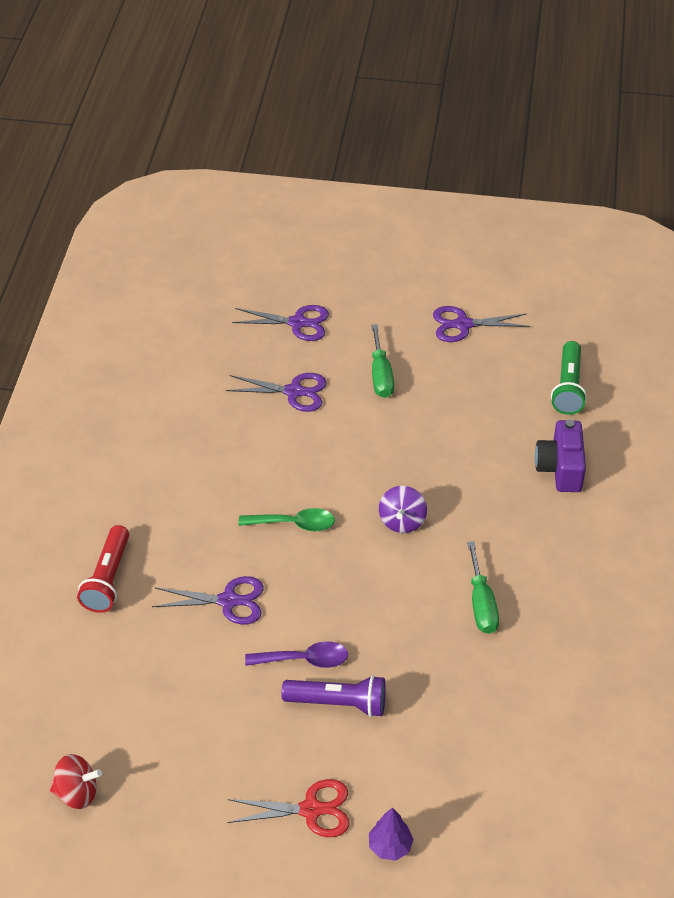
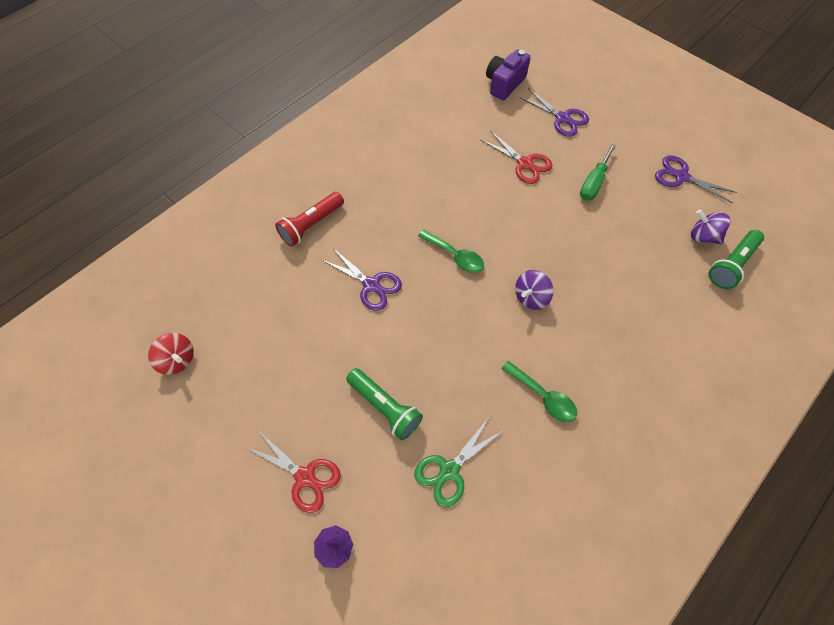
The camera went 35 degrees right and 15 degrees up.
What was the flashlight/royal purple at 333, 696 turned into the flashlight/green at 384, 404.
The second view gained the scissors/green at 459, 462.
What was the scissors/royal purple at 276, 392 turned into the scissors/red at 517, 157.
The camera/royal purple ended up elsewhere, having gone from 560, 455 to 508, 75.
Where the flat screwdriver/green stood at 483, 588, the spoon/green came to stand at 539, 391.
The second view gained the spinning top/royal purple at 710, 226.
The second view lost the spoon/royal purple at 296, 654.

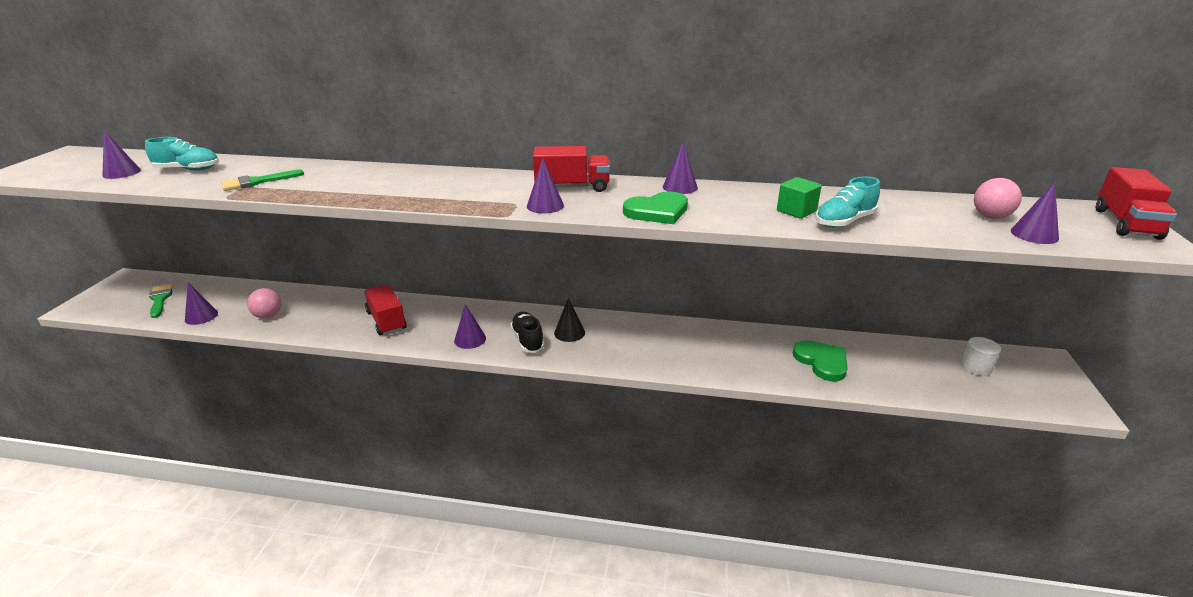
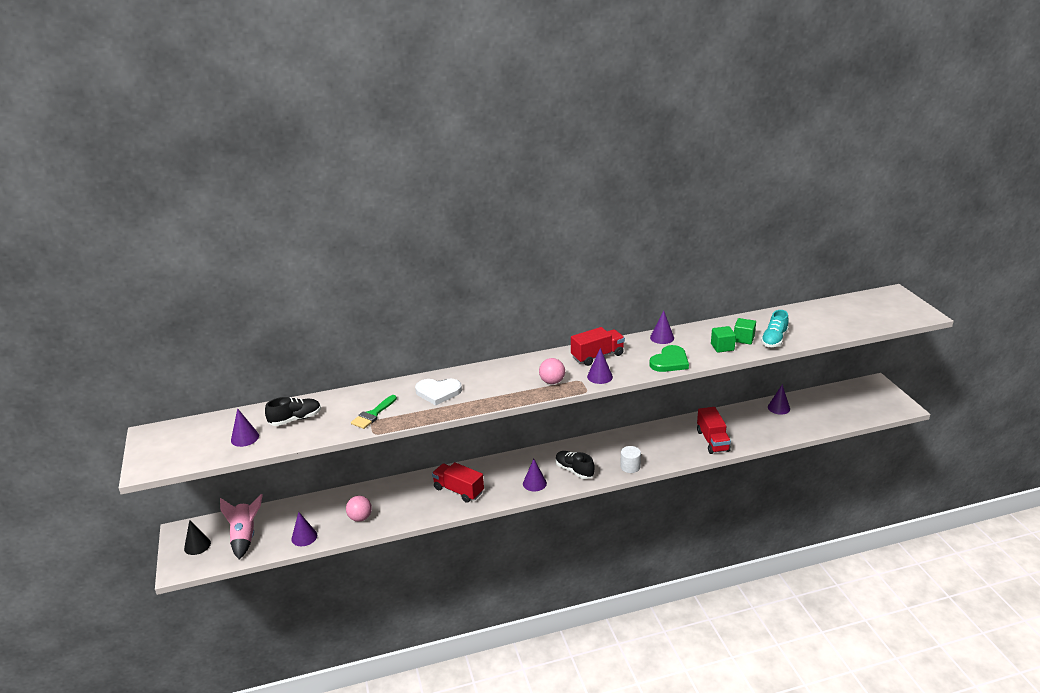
The camera went 25 degrees left and 0 degrees up.
The solid cone/jet-black ended up elsewhere, having gone from 569, 320 to 197, 537.
Where the brush/green stood at 161, 300, the rocket/rosy came to stand at 241, 526.
What was the shoe/teal at 182, 154 turned into the shoe/jet-black at 293, 411.
The second view gained the love heart/snow-white at 438, 392.
The ball/rosy ended up elsewhere, having gone from 998, 198 to 552, 371.
The cylinder shape/snow-white ended up elsewhere, having gone from 981, 356 to 630, 459.
The truck/red ended up elsewhere, having gone from 1136, 203 to 714, 430.
The second view gained the solid cube/green at 723, 339.
The solid cone/royal purple ended up elsewhere, having gone from 1035, 213 to 779, 399.
The second view lost the love heart/green at 820, 361.

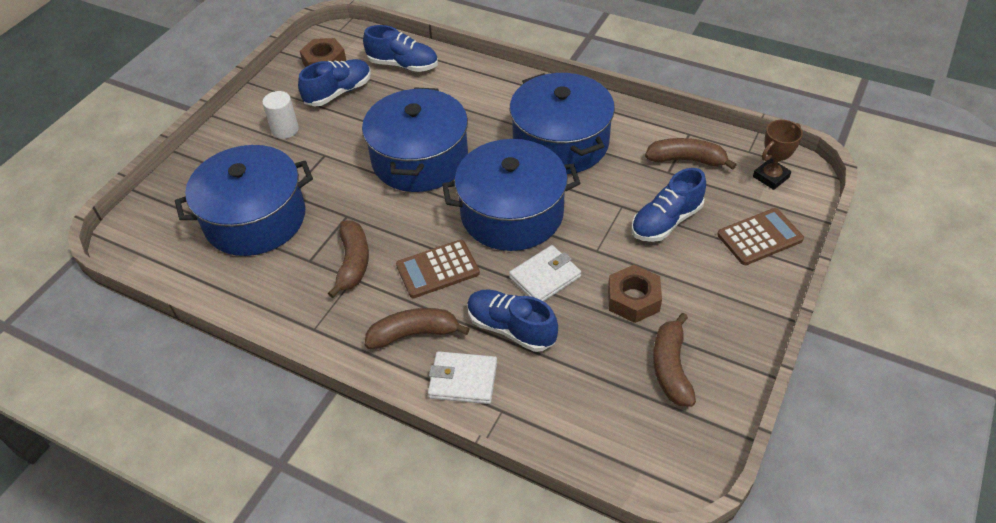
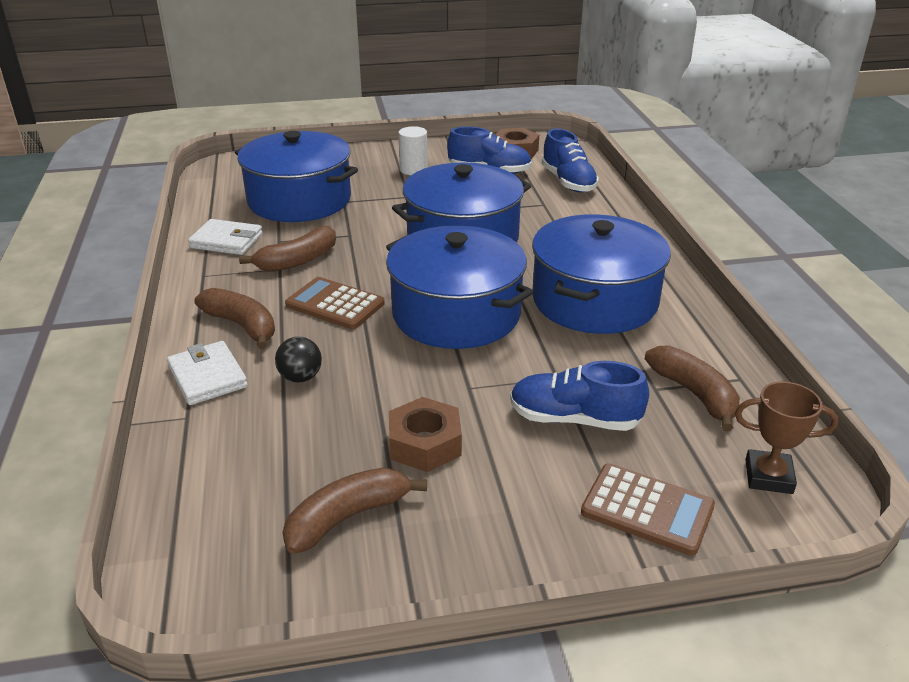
The camera went 50 degrees right and 15 degrees down.
The billfold/snow-white ended up elsewhere, having gone from 545, 273 to 225, 237.
Where the shoe/royal blue stood at 512, 321, the ball/jet-black came to stand at 298, 359.

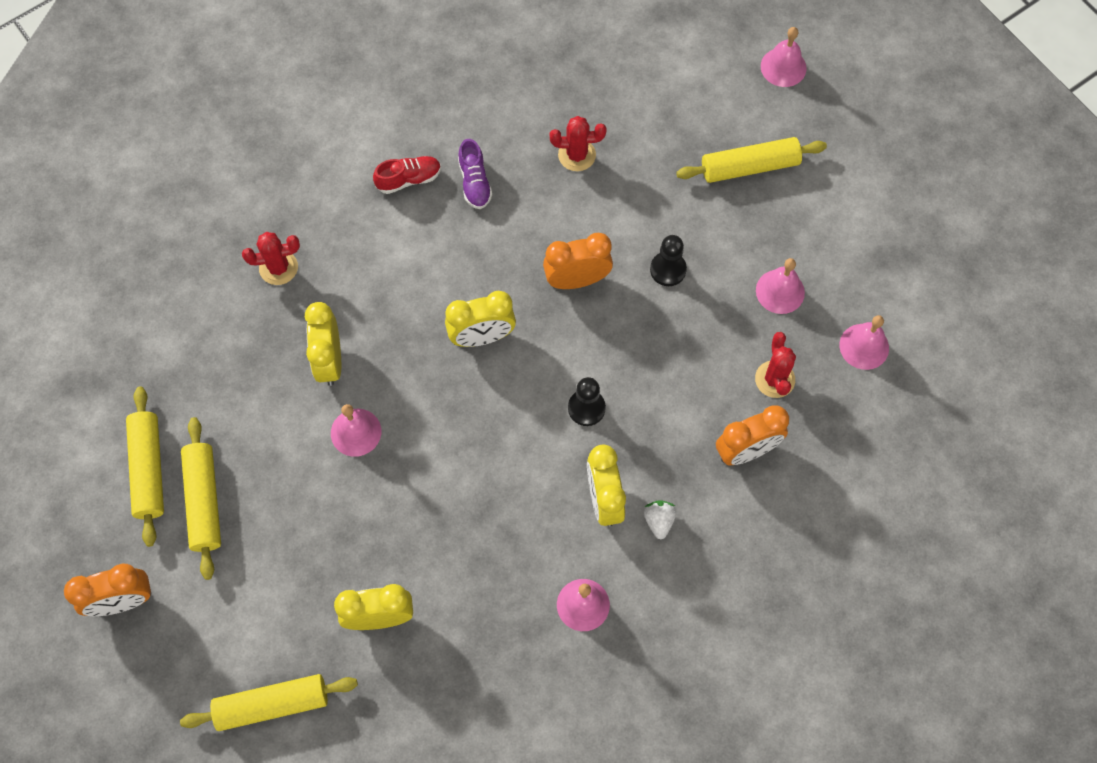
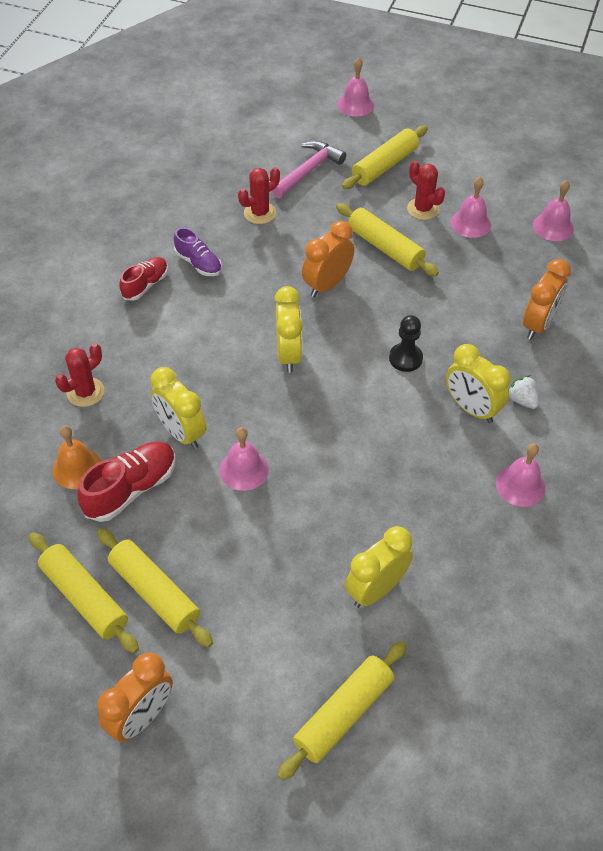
The camera went 35 degrees left and 15 degrees down.
The second view gained the hand bell/orange-coloured at 76, 457.
The second view gained the shoe/red at 127, 481.
The second view gained the claw hammer/rosy at 309, 169.
The alarm clock/yellow at 480, 319 ended up facing another way, 45 degrees counterclockwise from before.
Where the pawn/jet-black stood at 668, 260, the dough roller/yellow came to stand at 387, 239.
The saguaro cactus/red ended up elsewhere, having gone from 775, 365 to 426, 190.

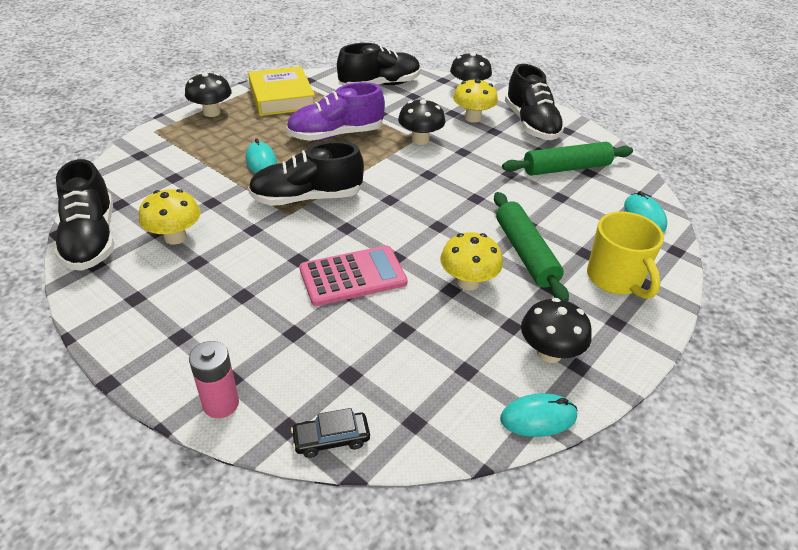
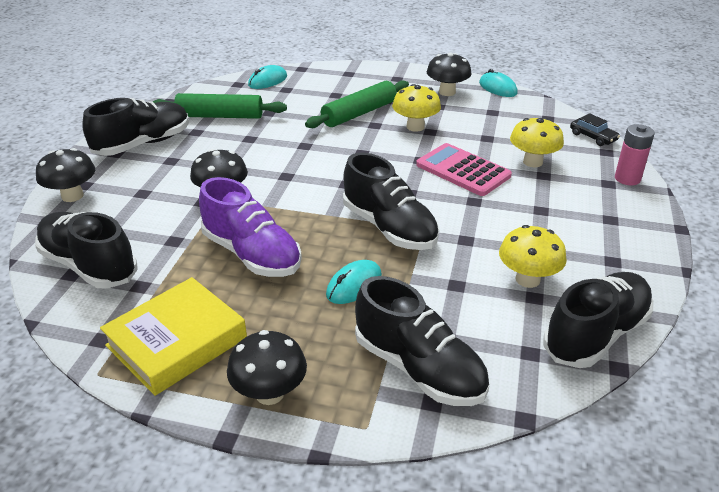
The camera went 115 degrees left and 5 degrees down.
The dough roller/green at 567, 159 ended up facing another way, 45 degrees counterclockwise from before.
The second view gained the shoe/jet-black at 422, 341.
The toadstool/yellow ended up elsewhere, having gone from 475, 100 to 537, 142.
The second view lost the mug/yellow at 625, 255.

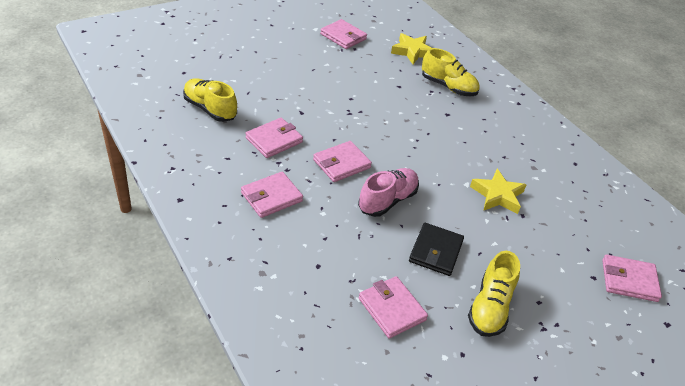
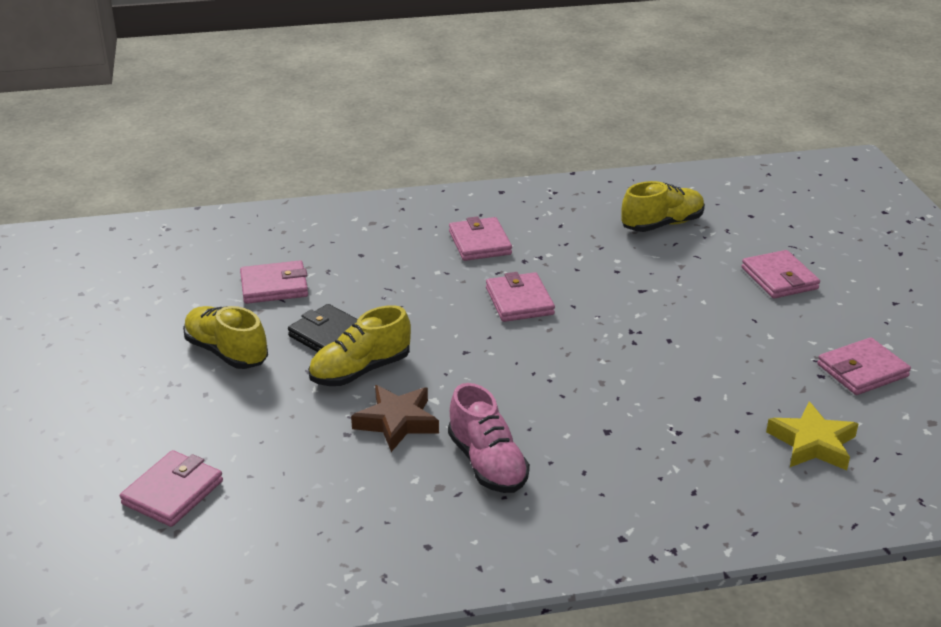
The camera went 115 degrees right and 10 degrees down.
The shoe/yellow ended up elsewhere, having gone from 451, 72 to 359, 345.
What was the five-pointed star/yellow at 498, 191 turned into the five-pointed star/brown at 395, 418.
The shoe/rosy ended up elsewhere, having gone from 388, 192 to 489, 438.
The billfold/rosy ended up elsewhere, having gone from 274, 138 to 781, 274.

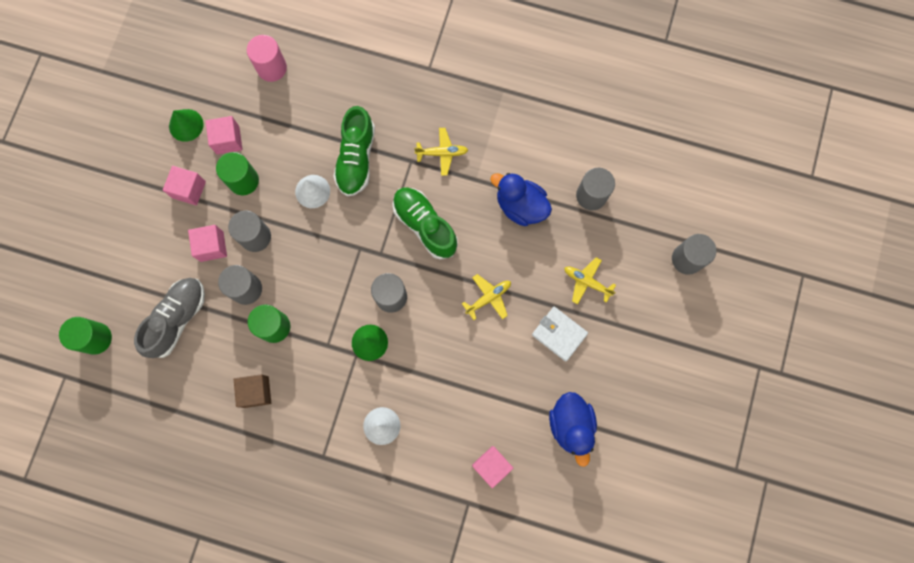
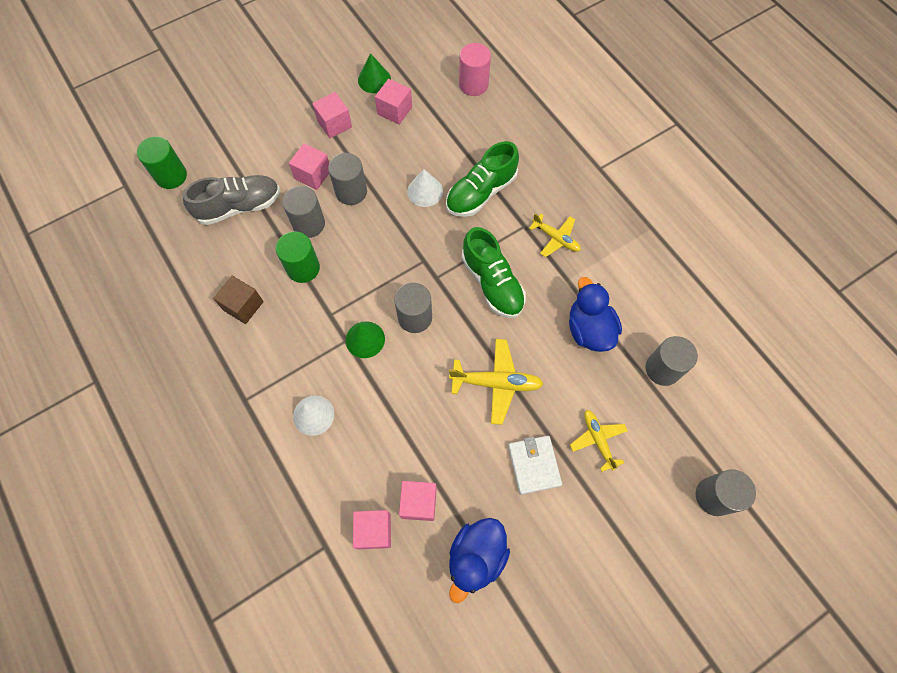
The camera went 40 degrees right and 10 degrees down.
The second view gained the solid cube/rosy at 418, 501.
The size of the toy plane/yellow at 486, 297 changed by a factor of 1.51.
The shoe/green at 425, 223 ended up facing another way, 150 degrees clockwise from before.
The second view lost the cylinder shape/green at 237, 173.

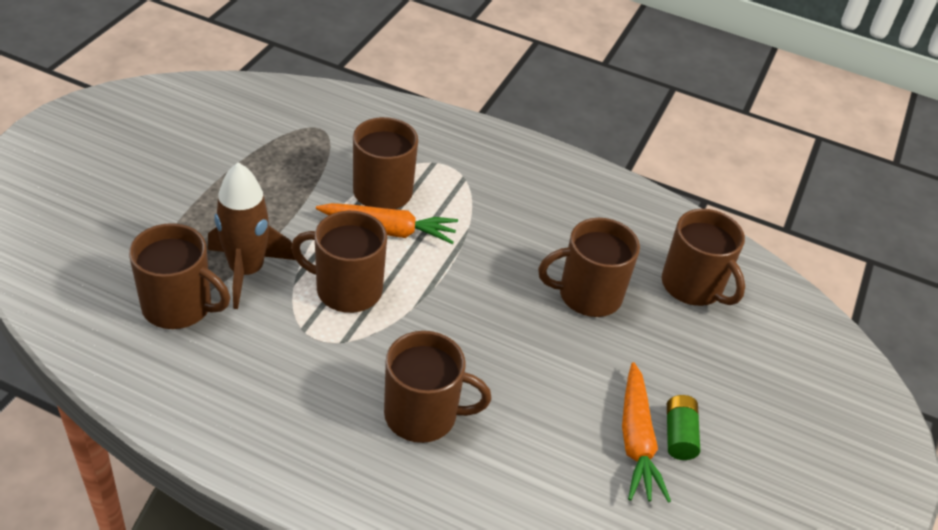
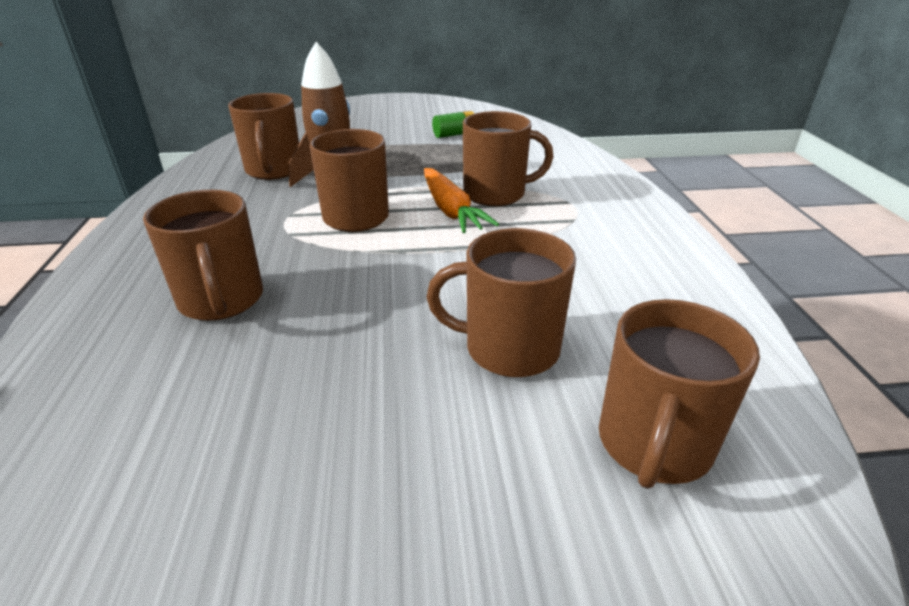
The camera went 65 degrees right and 10 degrees down.
The mug/brown at 589, 267 ended up facing another way, 45 degrees counterclockwise from before.
The AA battery/green ended up elsewhere, having gone from 683, 427 to 453, 124.
The second view lost the carrot/orange-coloured at 646, 432.

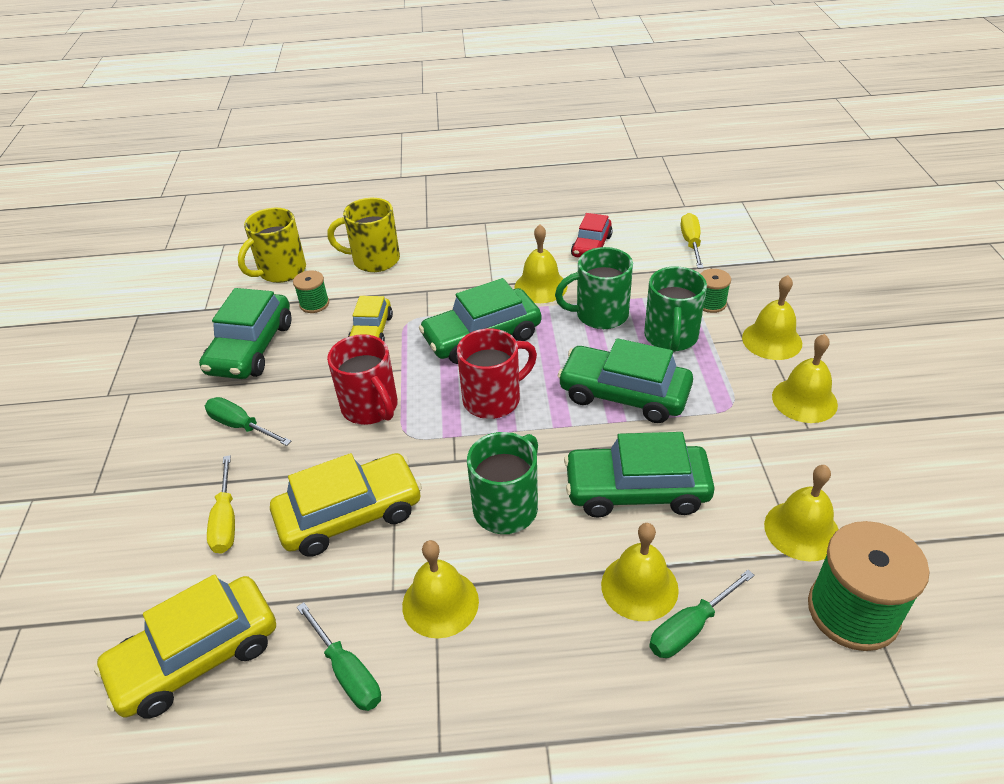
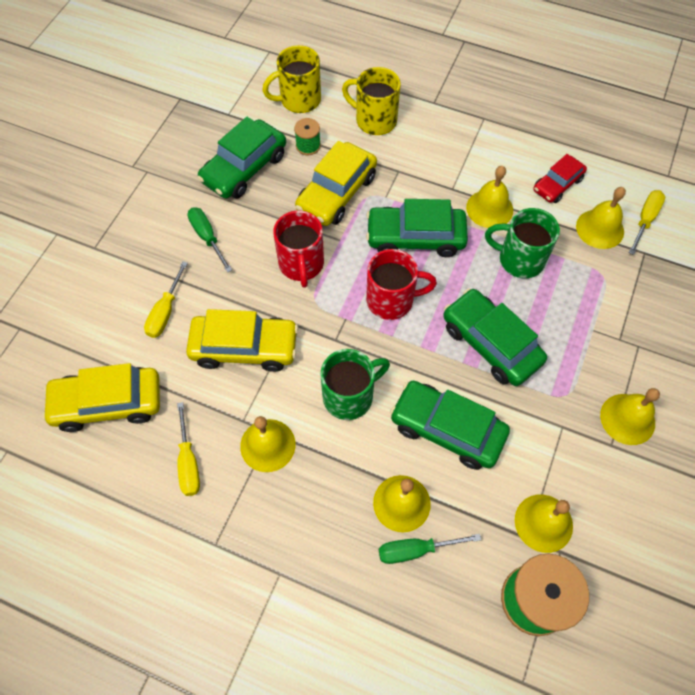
The camera went 25 degrees right and 20 degrees up.
What was the flat screwdriver/green at 339, 656 turned into the flat screwdriver/yellow at 188, 449.
The size of the toy car/yellow at 370, 319 changed by a factor of 1.63.
The hand bell/yellow ended up elsewhere, having gone from 772, 317 to 601, 218.
The second view lost the mug/green at 675, 309.
The second view lost the reel of thread/green at 716, 291.

